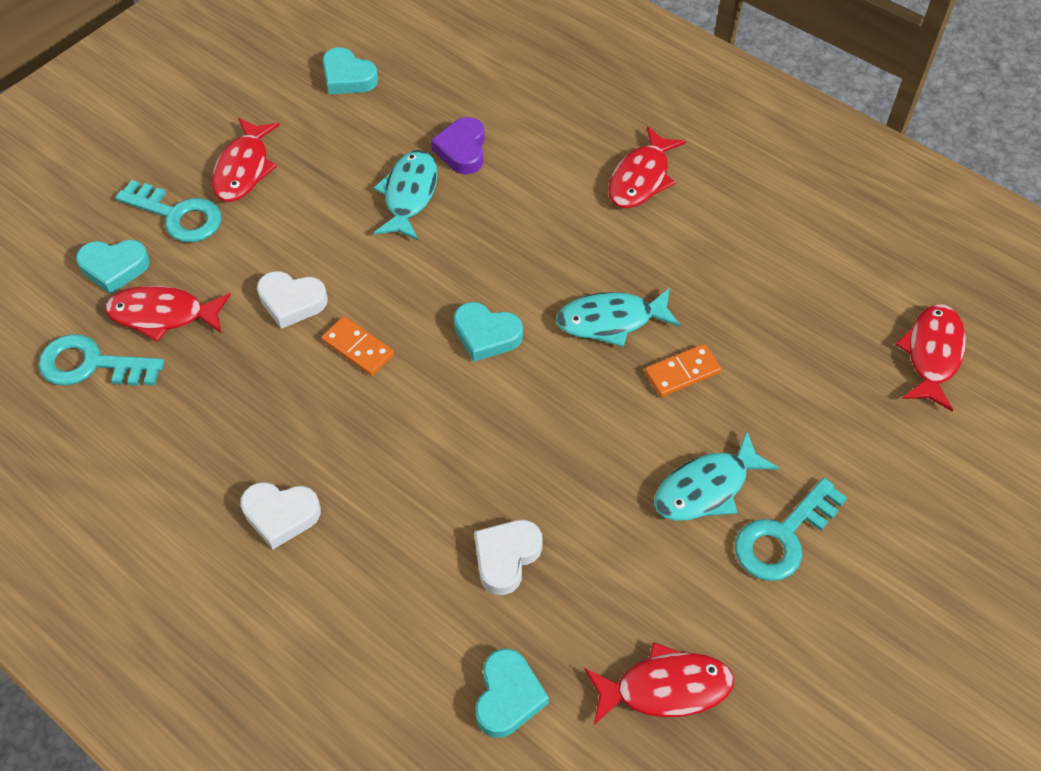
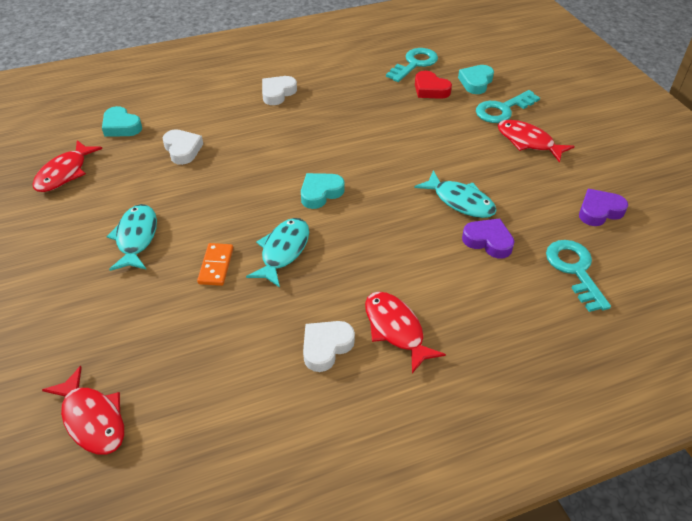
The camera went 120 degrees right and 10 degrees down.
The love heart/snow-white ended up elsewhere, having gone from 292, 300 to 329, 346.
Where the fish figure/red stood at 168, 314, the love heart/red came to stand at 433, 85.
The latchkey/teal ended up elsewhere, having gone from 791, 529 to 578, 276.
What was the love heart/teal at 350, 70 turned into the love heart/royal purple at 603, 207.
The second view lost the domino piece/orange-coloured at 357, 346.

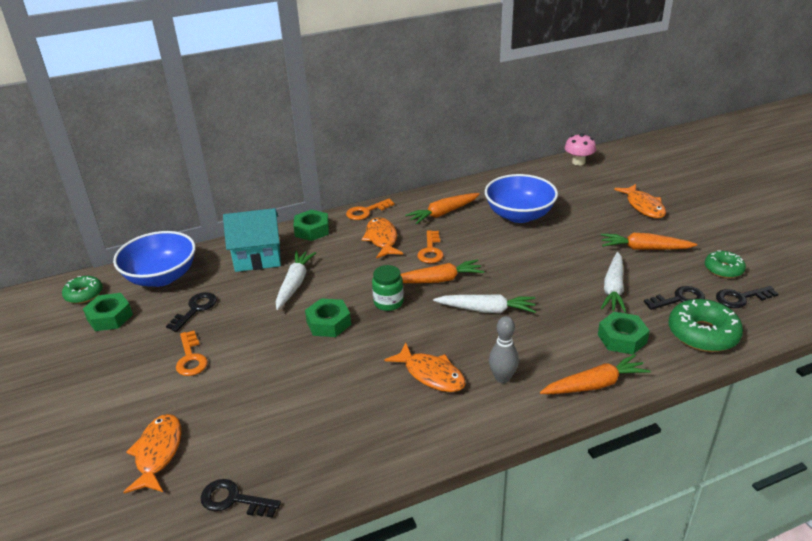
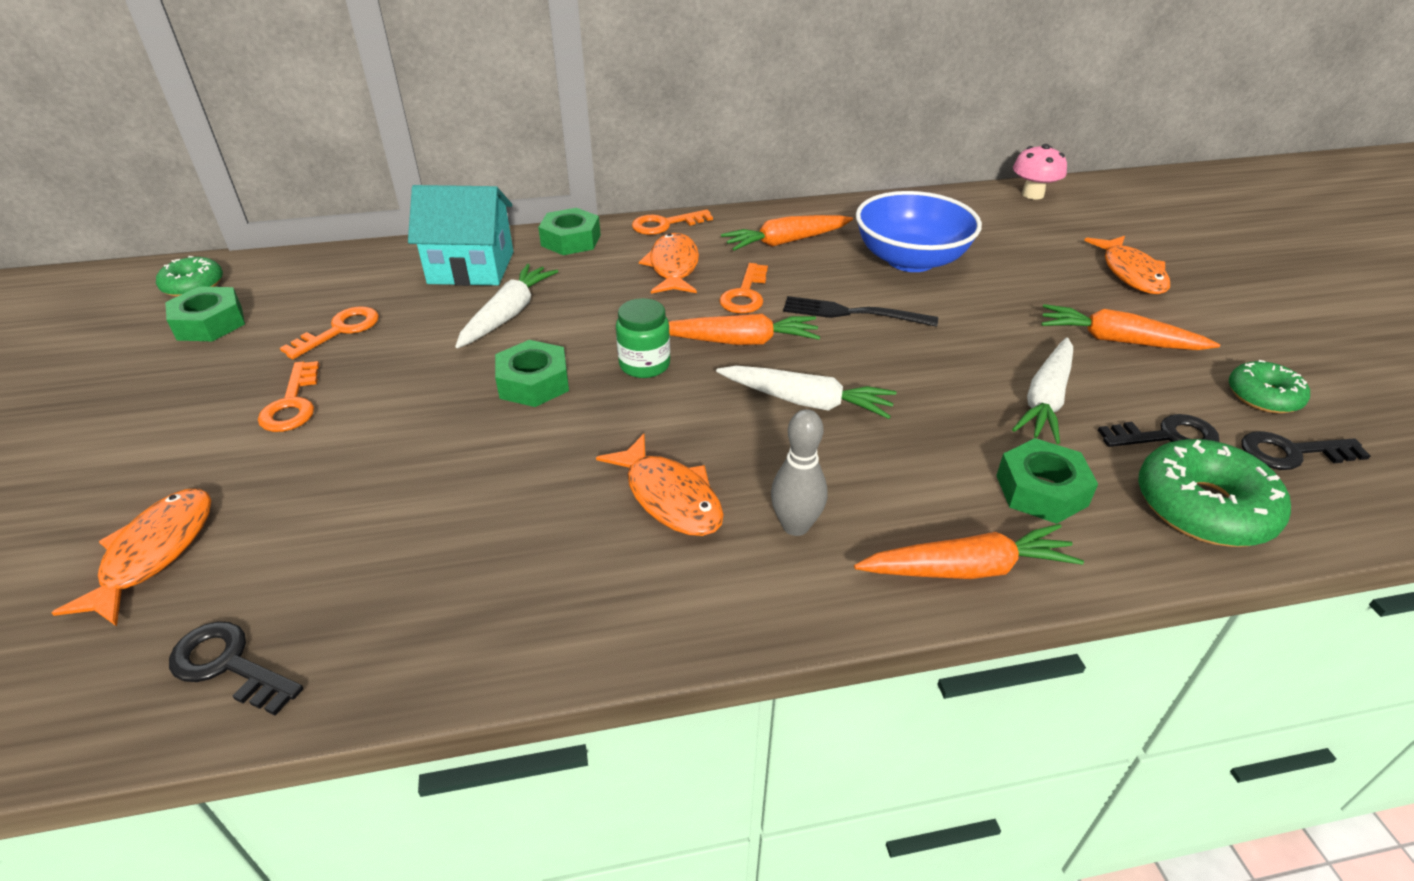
The camera went 10 degrees right and 5 degrees up.
What was the latchkey/jet-black at 191, 312 turned into the latchkey/orange-coloured at 329, 332.
The second view gained the dinner fork/jet-black at 860, 311.
The second view lost the bowl/royal blue at 154, 259.

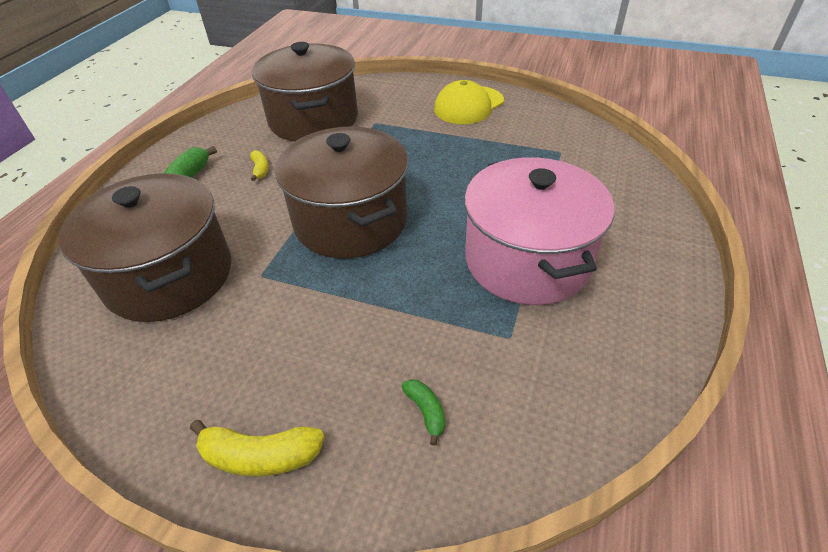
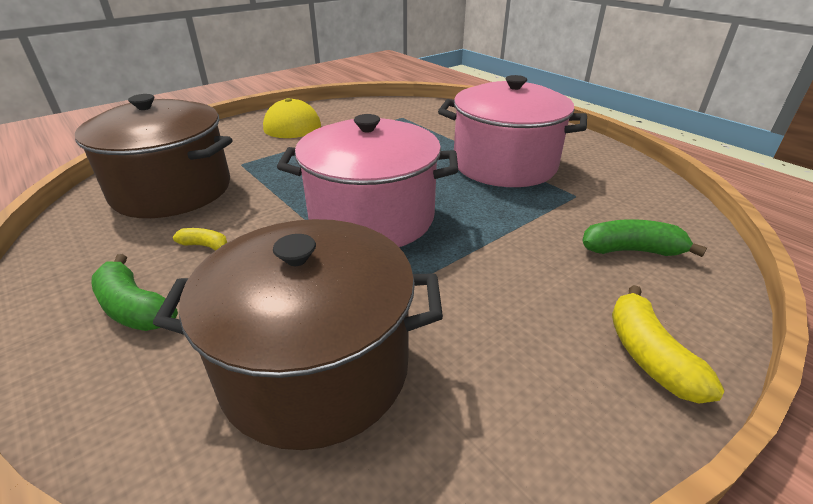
The camera went 60 degrees left and 10 degrees down.
What was the cooking pot/brown at 341, 192 turned into the cooking pot/rosy at 367, 180.
The size of the banana/green at 423, 412 changed by a factor of 1.76.
The banana/yellow at 257, 448 ended up facing another way, 135 degrees clockwise from before.

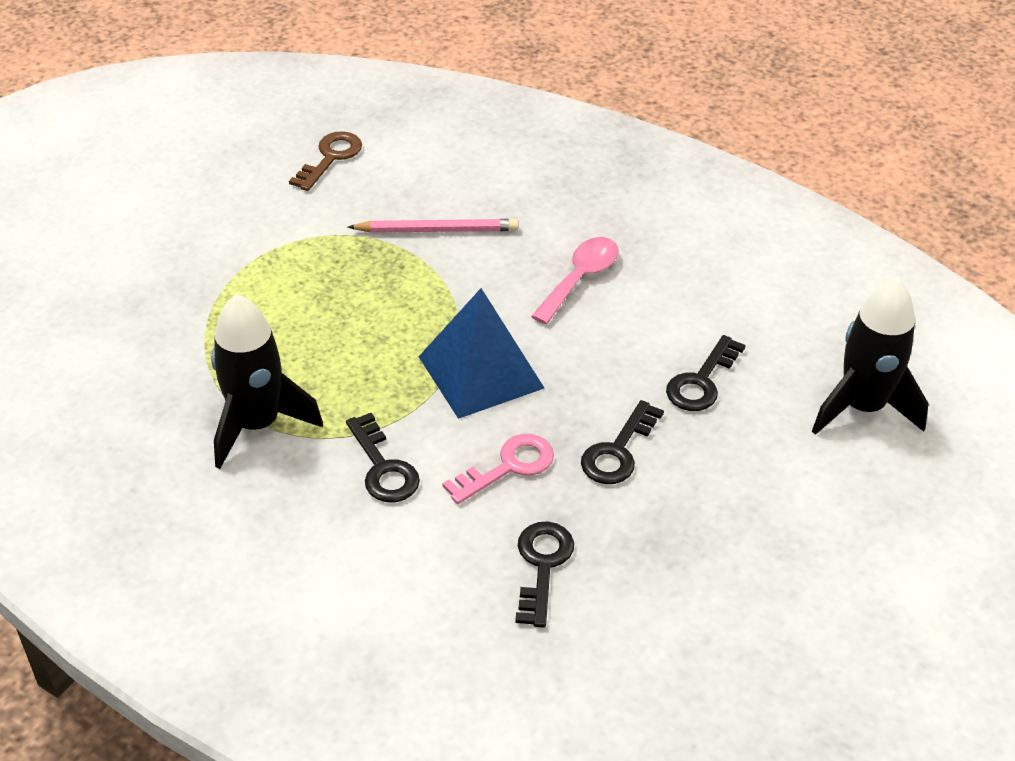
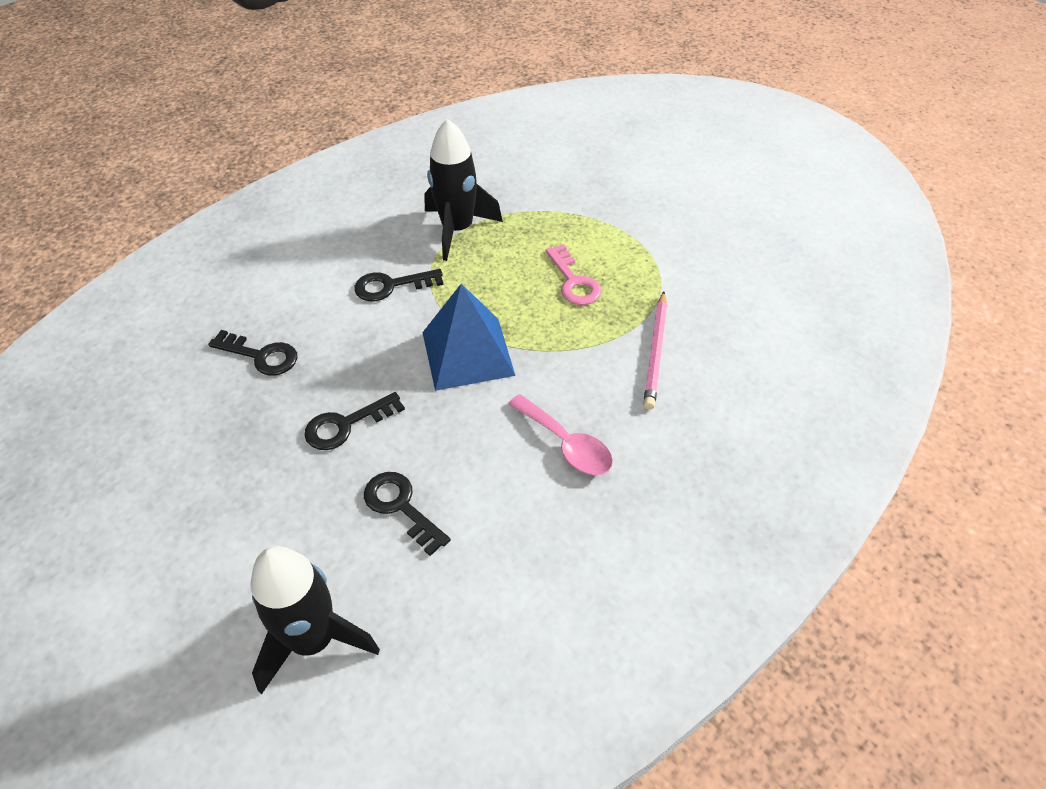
The camera went 105 degrees right and 5 degrees up.
The latchkey/jet-black at 622, 442 ended up facing another way, 75 degrees counterclockwise from before.
The latchkey/rosy ended up elsewhere, having gone from 498, 469 to 573, 274.
The second view lost the latchkey/brown at 325, 161.

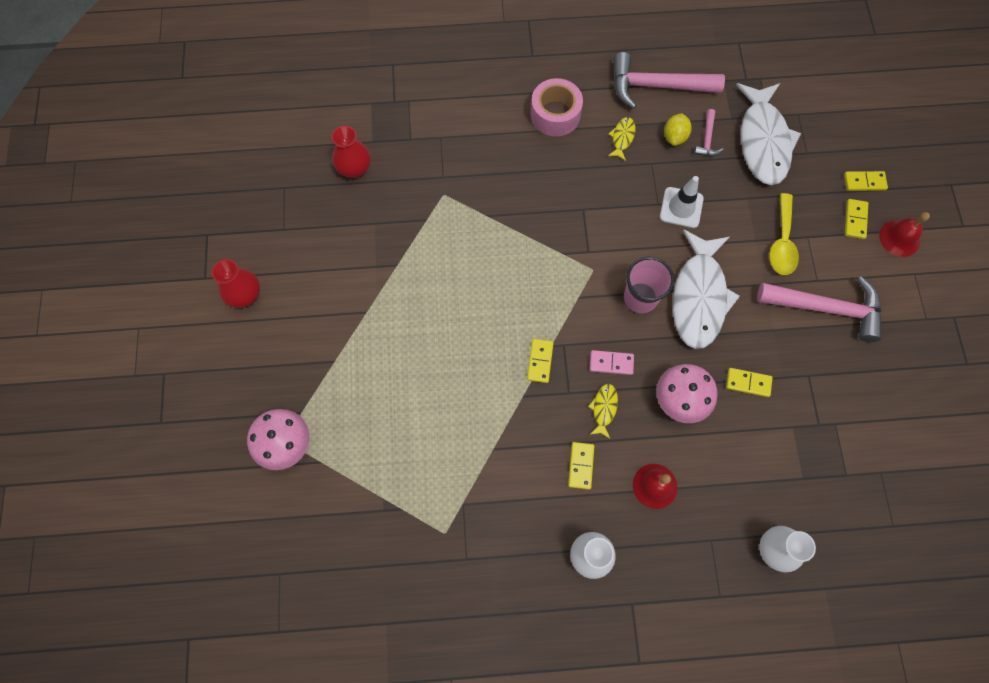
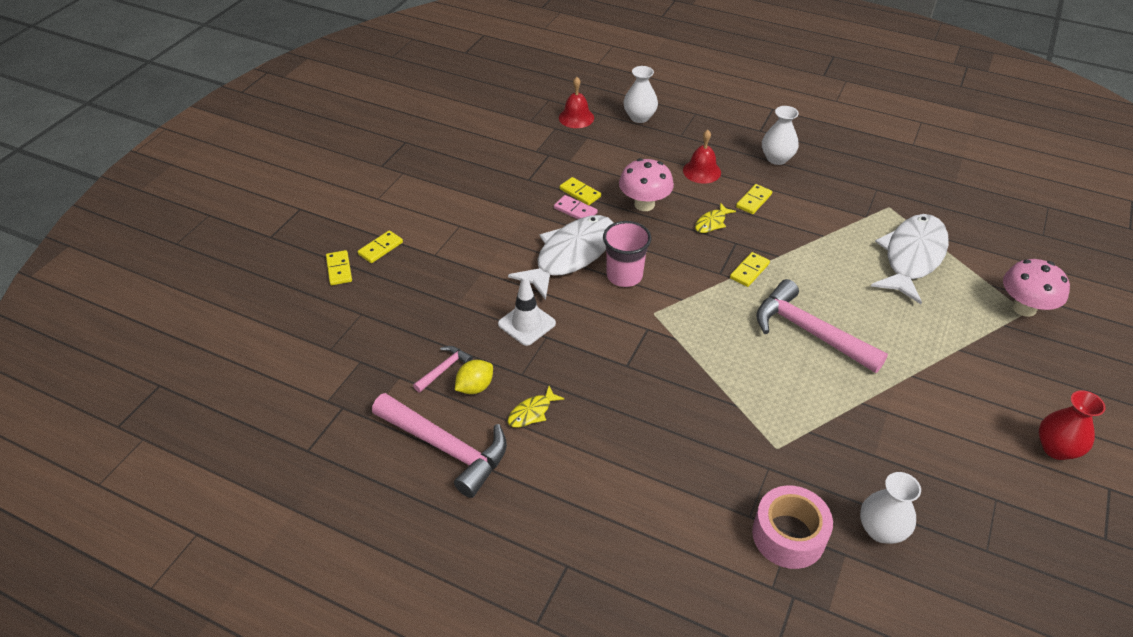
The camera went 150 degrees left and 25 degrees down.
The domino piece/yellow at 866, 181 ended up facing another way, 45 degrees clockwise from before.
The domino piece/rosy ended up elsewhere, having gone from 612, 362 to 576, 207.
The hand bell/red ended up elsewhere, having gone from 904, 234 to 576, 102.
The tape/rosy ended up elsewhere, having gone from 557, 107 to 792, 527.
The claw hammer/rosy ended up elsewhere, having gone from 819, 309 to 822, 326.
What was the flower vase/red at 351, 152 turned into the flower vase/snow-white at 890, 508.
The fish figure/snow-white ended up elsewhere, having gone from 768, 134 to 910, 259.
The second view lost the spoon/yellow at 784, 234.

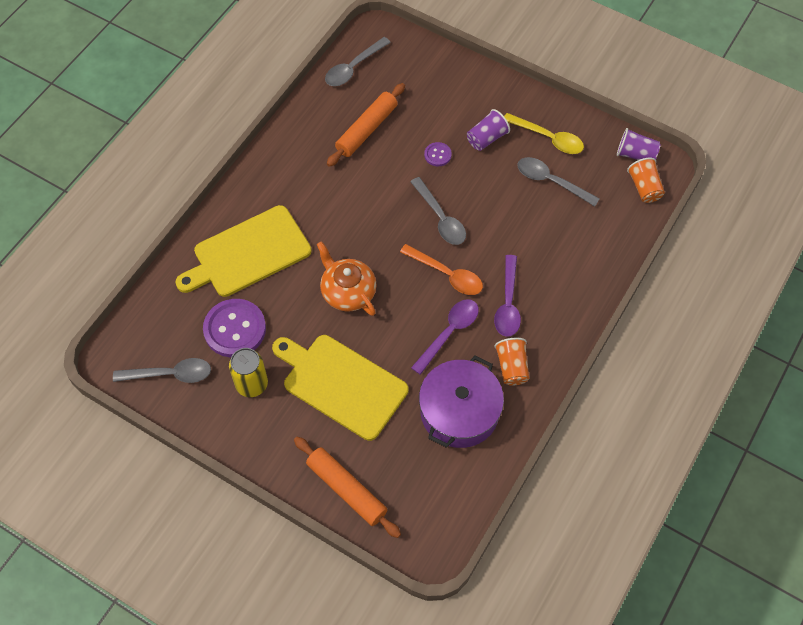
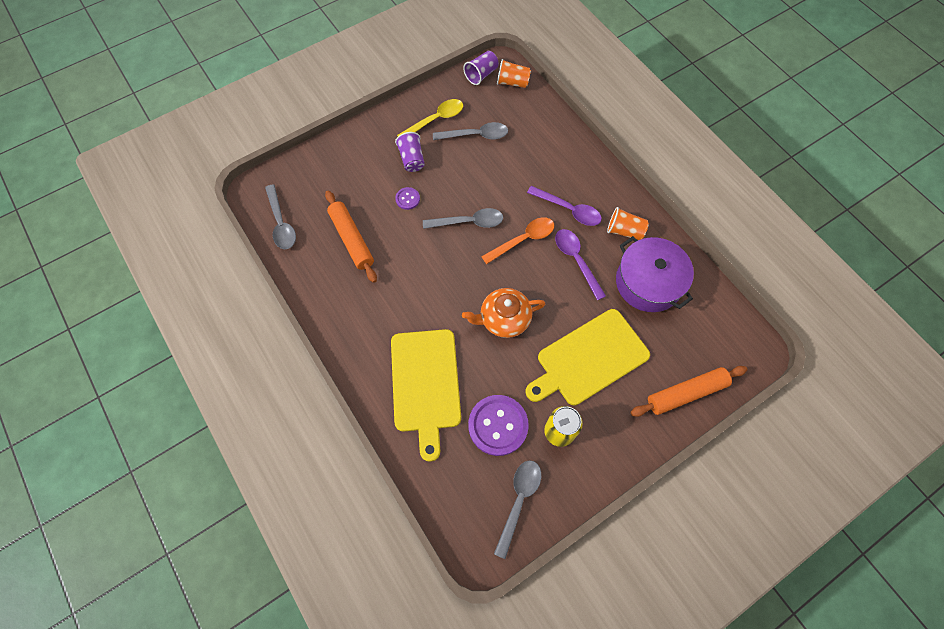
The camera went 65 degrees left and 5 degrees up.
The spoon/grey at 558, 181 ended up facing another way, 150 degrees counterclockwise from before.

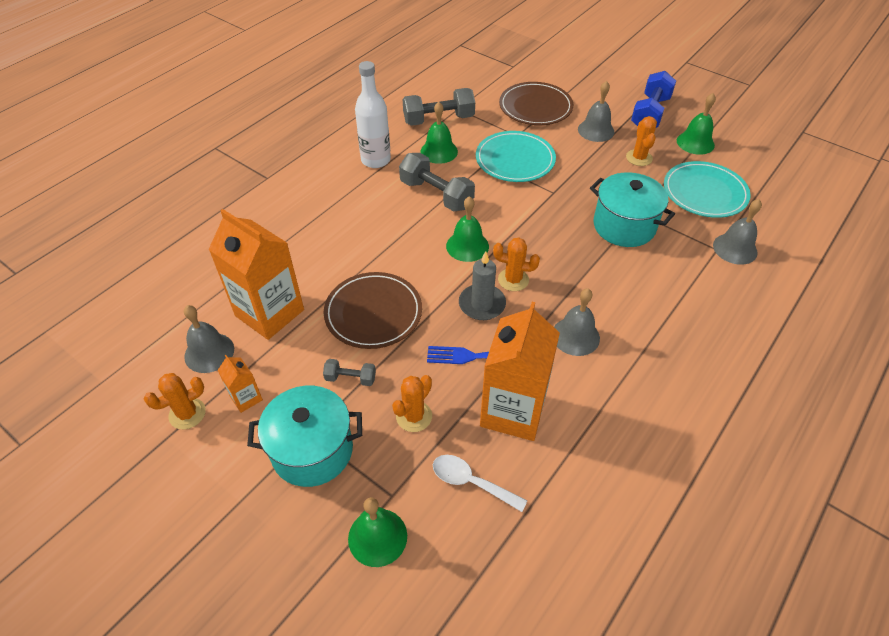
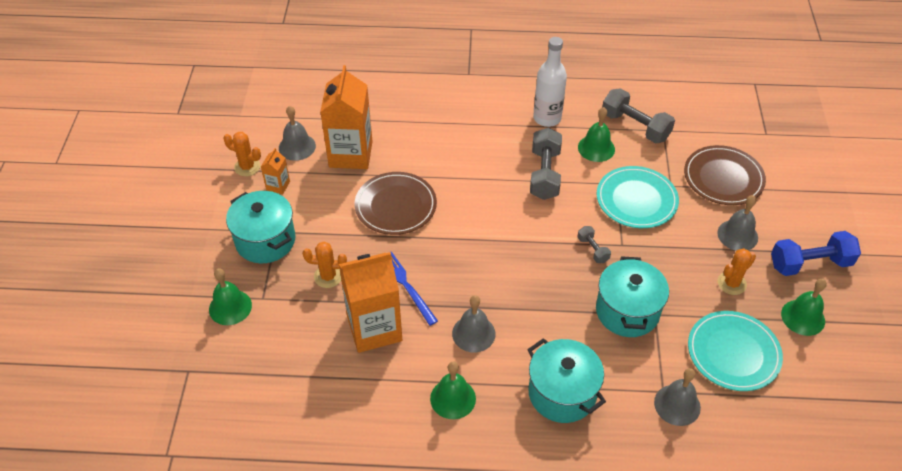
The camera went 55 degrees right and 0 degrees up.
The hand bell/green ended up elsewhere, having gone from 467, 229 to 453, 390.
The second view gained the cooking pot/teal at 566, 380.
The dumbbell/grey ended up elsewhere, having gone from 349, 372 to 594, 244.
The second view lost the spoon/snow-white at 480, 483.
The second view lost the pillar candle/grey at 482, 285.
The second view lost the saguaro cactus/orange-coloured at 516, 264.

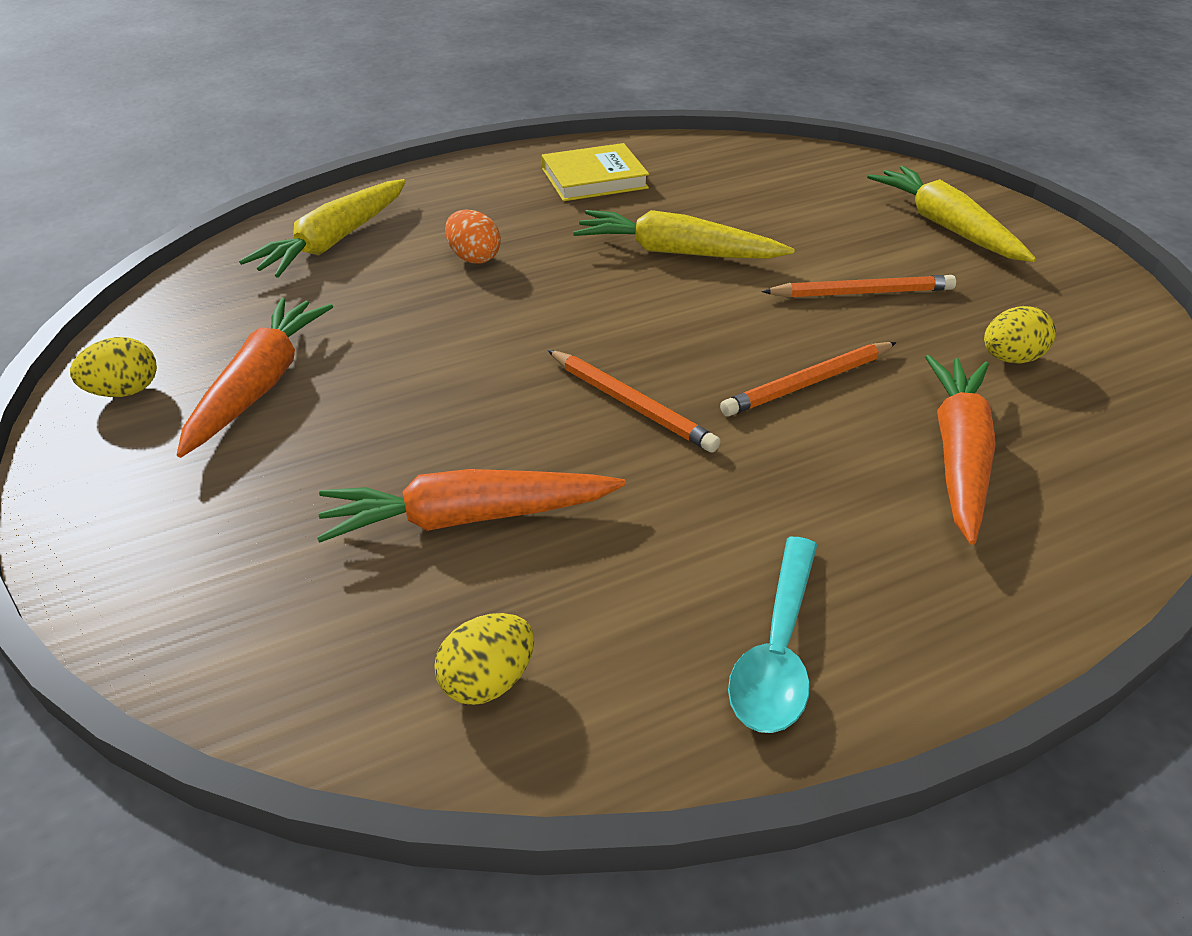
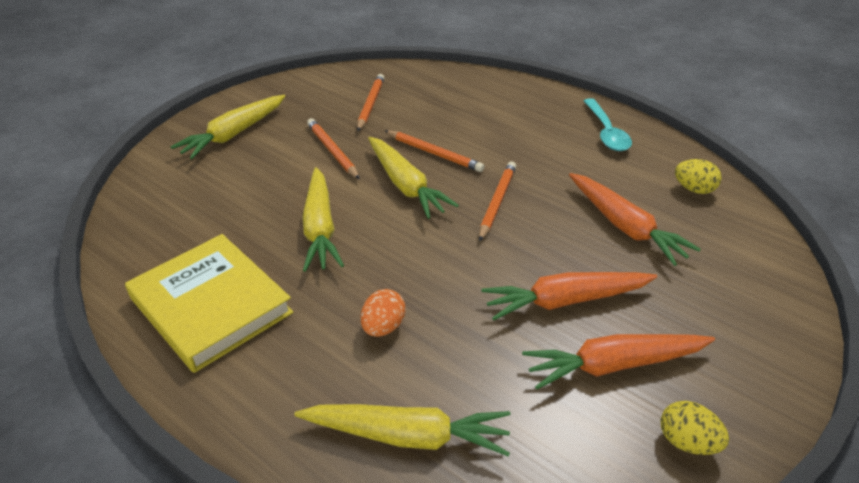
The camera went 115 degrees left and 0 degrees up.
The size of the book/yellow at 595, 172 changed by a factor of 1.57.
Where the egg/yellow stood at 1020, 334, the lead pencil/orange-coloured came to stand at 370, 102.
The second view gained the carrot/yellow at 413, 178.
The carrot/orange-coloured ended up elsewhere, having gone from 960, 450 to 569, 296.
The spoon/teal at 772, 635 ended up facing another way, 90 degrees clockwise from before.

